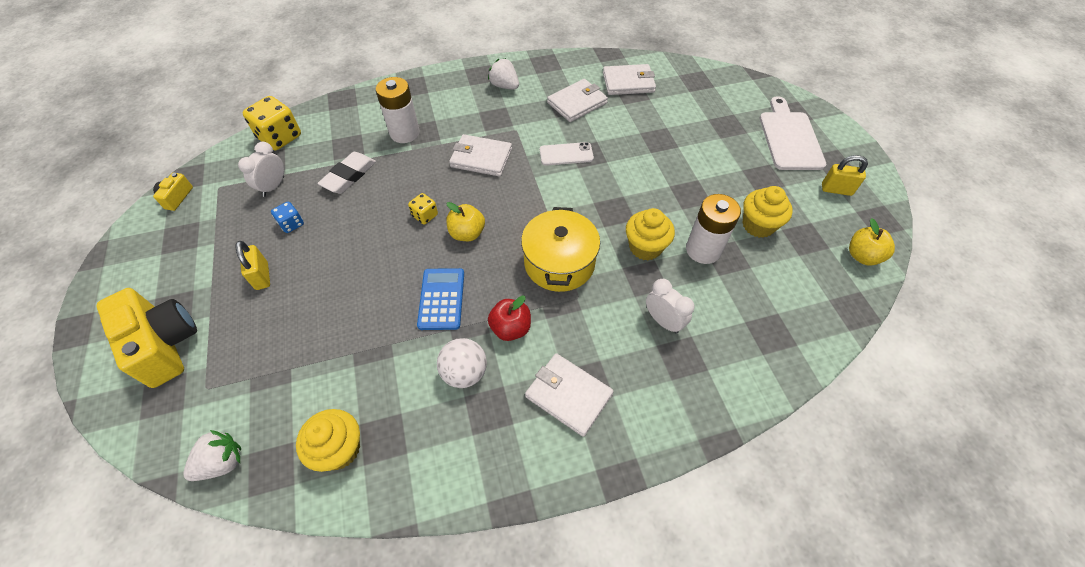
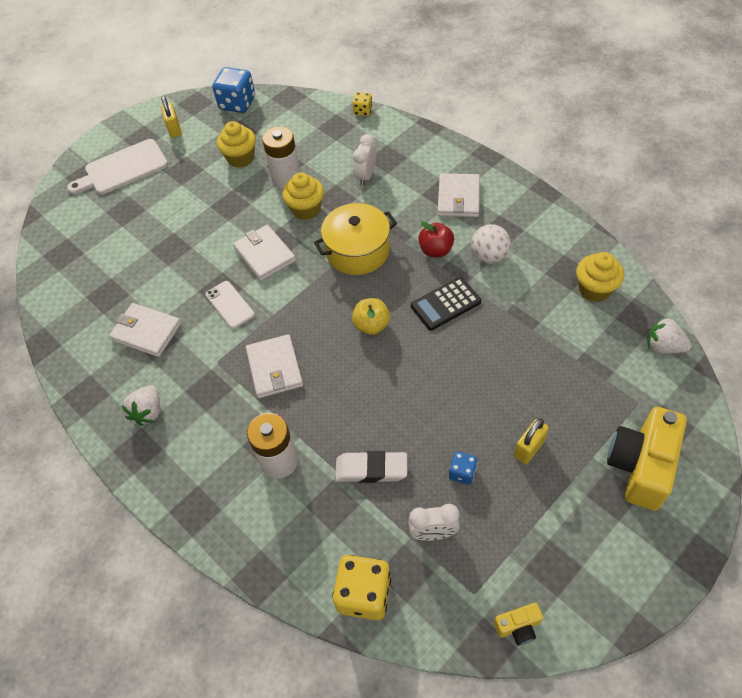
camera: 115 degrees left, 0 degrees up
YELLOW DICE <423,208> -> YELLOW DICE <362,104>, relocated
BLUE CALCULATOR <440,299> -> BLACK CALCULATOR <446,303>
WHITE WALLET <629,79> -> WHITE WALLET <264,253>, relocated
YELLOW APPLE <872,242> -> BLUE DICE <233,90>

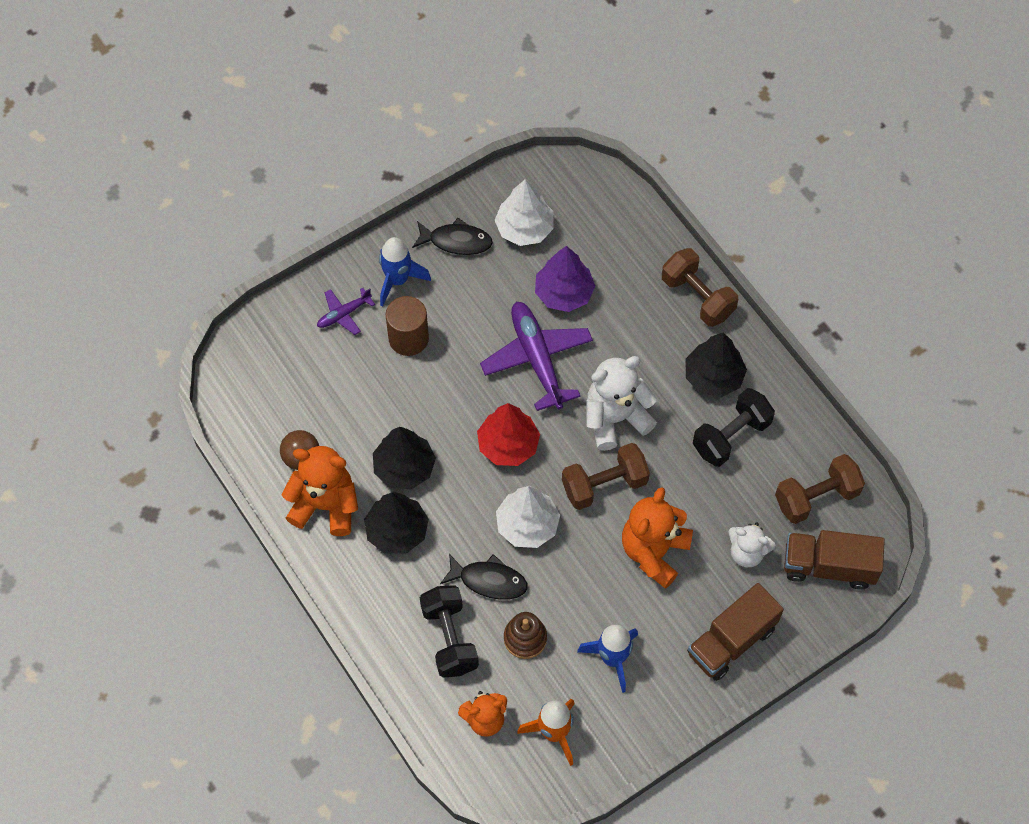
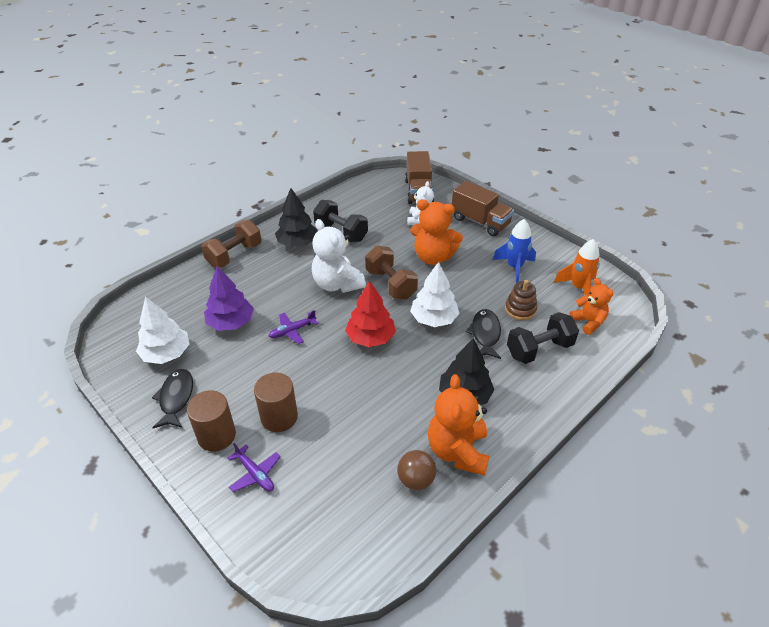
camera: 100 degrees left, 20 degrees down
BLACK TREE <404,458> -> none
BLUE ROCKET <405,272> -> BROWN CYLINDER <211,421>
PURPLE PLANE <536,356> -> PURPLE PLANE <293,327>, x0.51
BROWN DUMBBELL <820,489> -> none

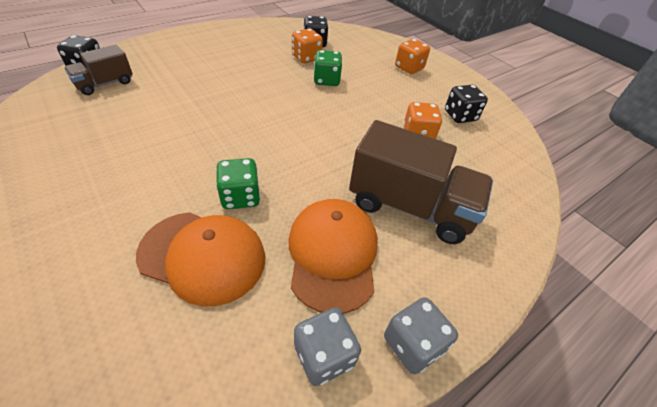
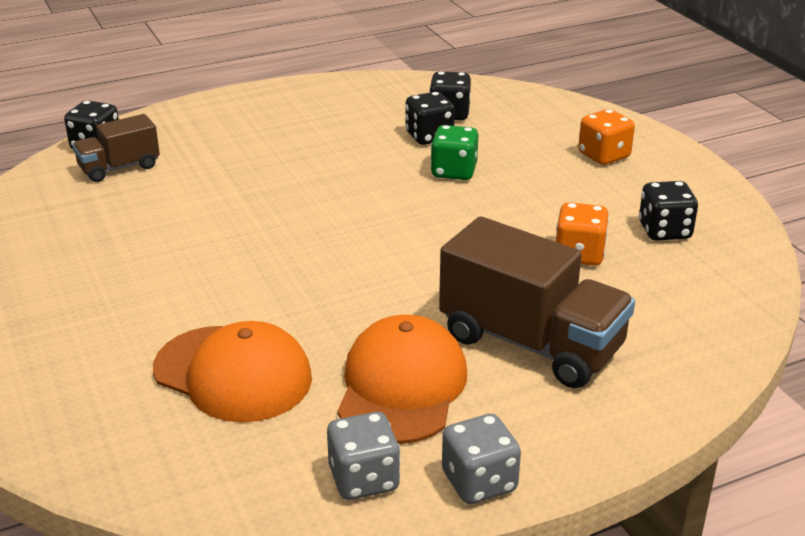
camera: 15 degrees right, 15 degrees down
GREEN DICE <238,183> -> none
ORANGE DICE <307,45> -> BLACK DICE <430,118>

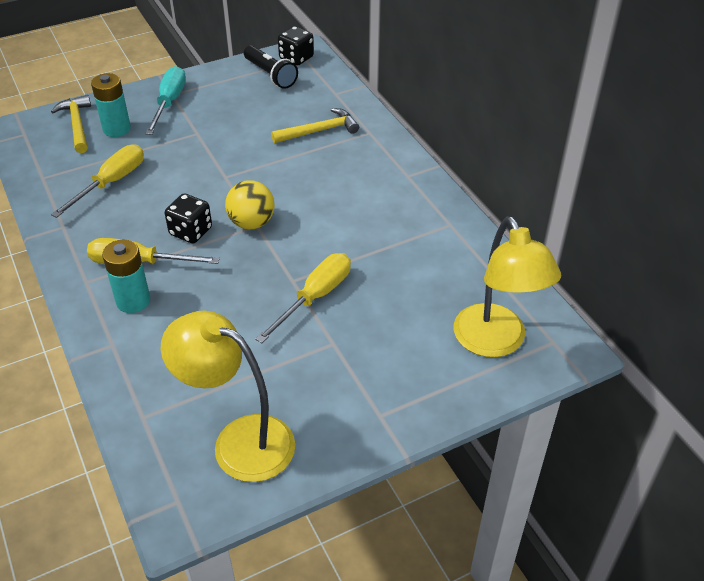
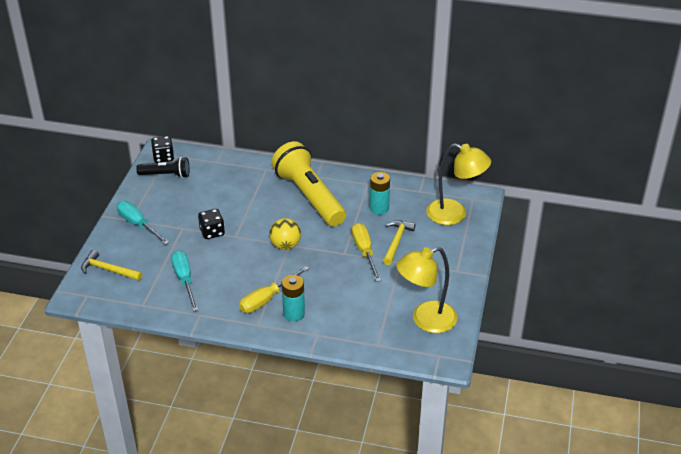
camera: 50 degrees left, 5 degrees down
YELLOW SCREWDRIVER <97,181> -> TURQUOISE SCREWDRIVER <184,280>
TURQUOISE BATTERY <111,105> -> TURQUOISE BATTERY <380,193>, relocated
BLACK DICE <188,218> -> BLACK DICE <211,224>, relocated
YELLOW HAMMER <315,125> -> YELLOW HAMMER <399,242>, relocated
none -> YELLOW FLASHLIGHT <308,184>

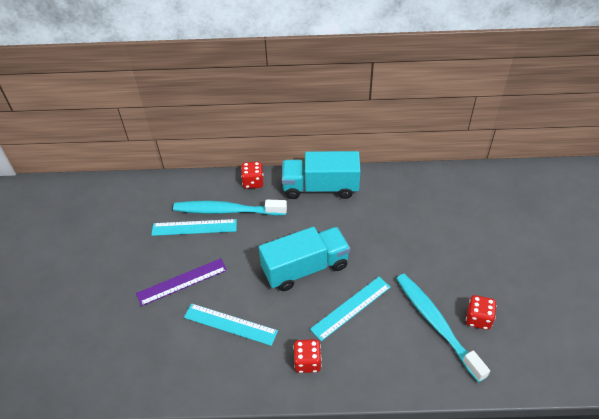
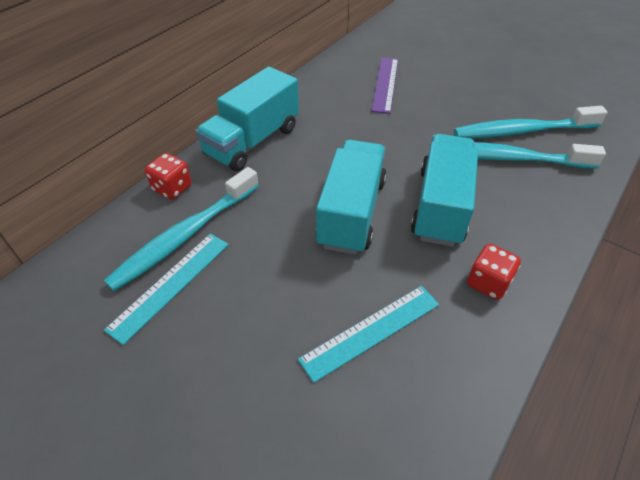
camera: 55 degrees left, 0 degrees up
PURPLE RULER <181,282> -> PURPLE RULER <384,85>, relocated
TURQUOISE RULER <350,309> -> TURQUOISE TRUCK <444,190>
RED DICE <481,312> -> TURQUOISE TOOTHBRUSH <531,122>

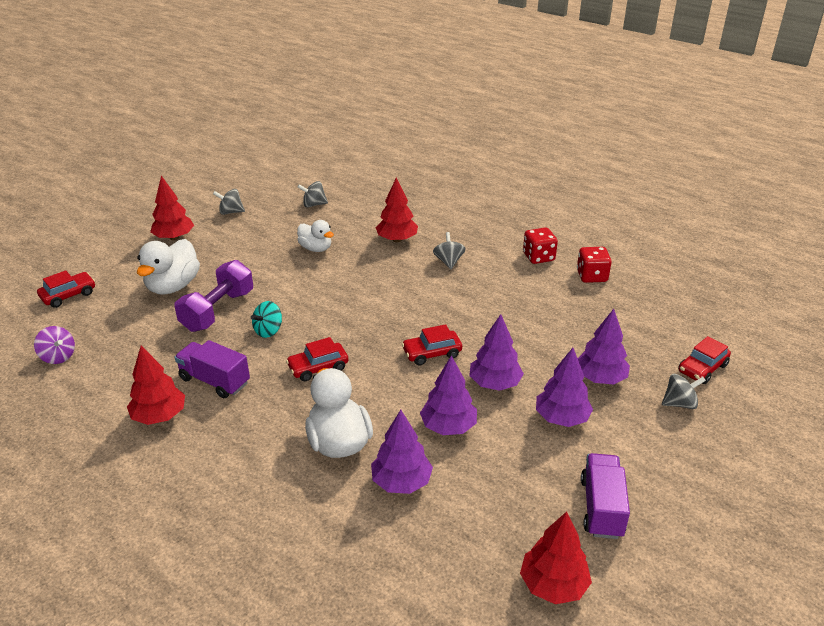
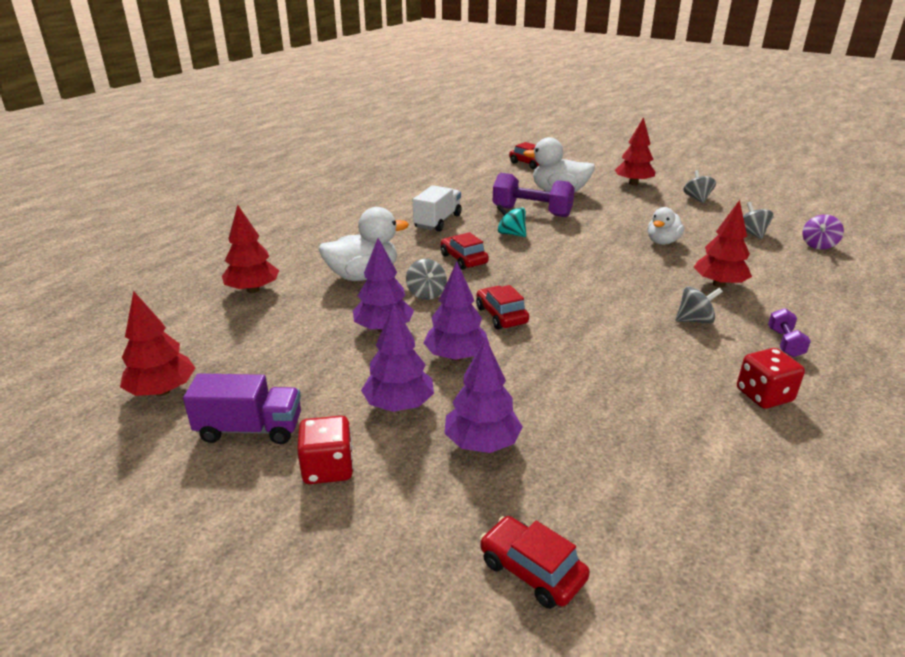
camera: 85 degrees right, 5 degrees down
PURPLE SPINNING TOP <54,345> -> PURPLE SPINNING TOP <823,231>, relocated
RED TREE <156,385> -> RED TREE <250,249>, relocated
PURPLE TRUCK <212,369> -> WHITE TRUCK <437,208>
PURPLE TREE <402,452> -> none
RED DICE <594,265> -> RED DICE <325,450>, relocated
GREY SPINNING TOP <684,391> -> GREY SPINNING TOP <426,279>, relocated
none -> PURPLE DUMBBELL <789,332>

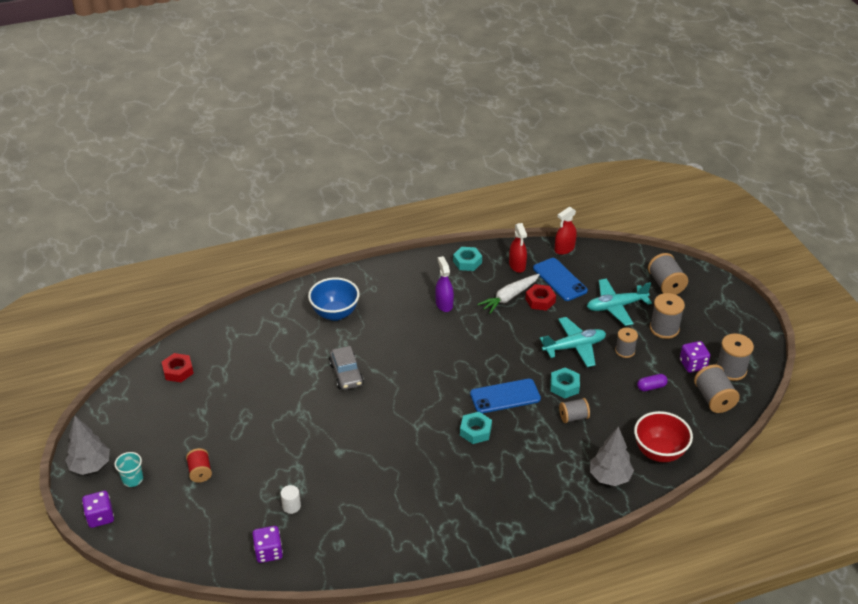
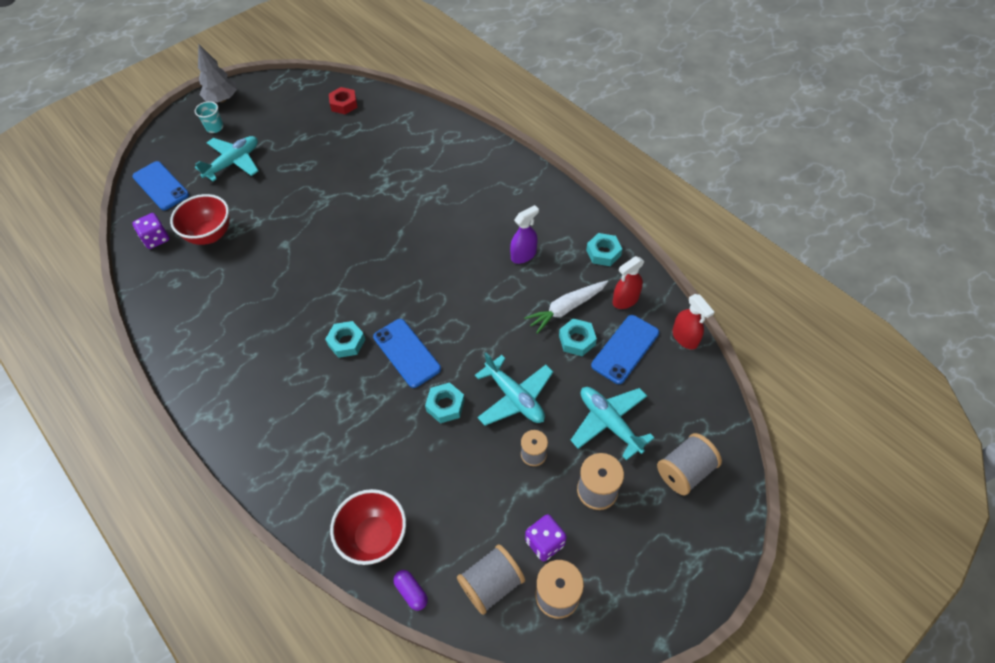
camera: 70 degrees right, 15 degrees up
PURPLE DICE <98,509> -> none
RED SPOOL <199,465> -> TURQUOISE PLANE <226,158>
WHITE CYLINDER <291,499> -> RED BOWL <199,219>
BLUE BOWL <334,299> -> none
GREY CAR <346,368> -> none
WHITE CARROT <508,294> -> WHITE CARROT <566,307>, 60 degrees counterclockwise
RED NUT <540,297> -> TURQUOISE NUT <578,337>
RED SPRAY BOTTLE <566,231> -> RED SPRAY BOTTLE <693,322>, 150 degrees counterclockwise
GREY SPOOL <574,410> -> none
GREY TREE <612,456> -> none
PURPLE CAPSULE <652,382> -> PURPLE CAPSULE <410,590>, relocated
none -> BLUE PHONE <160,185>

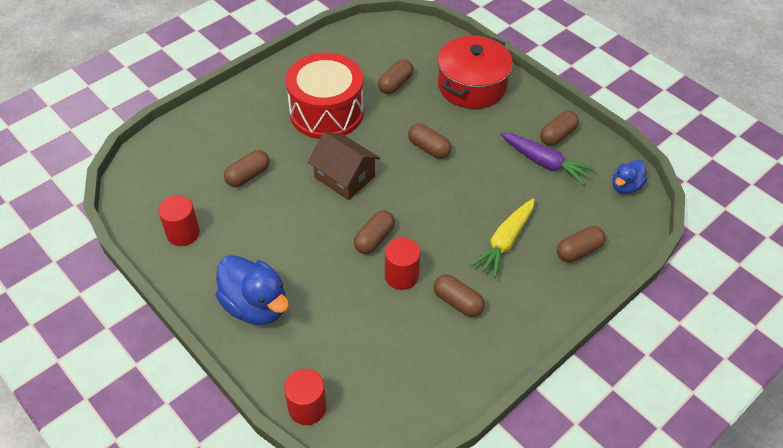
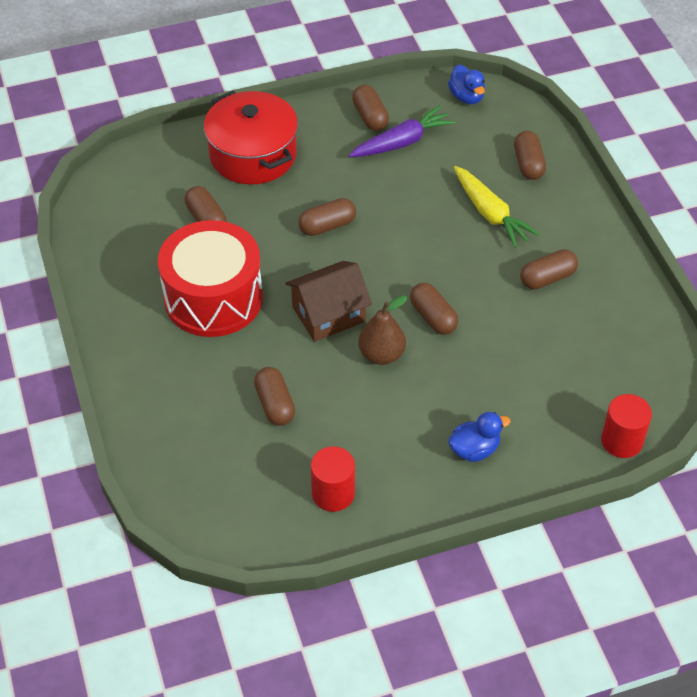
camera: 65 degrees left, 0 degrees up
BLUE DUCK <252,290> -> BLUE DUCK <479,437>, x0.57
RED CYLINDER <402,264> -> none
none -> BROWN PEAR <382,330>

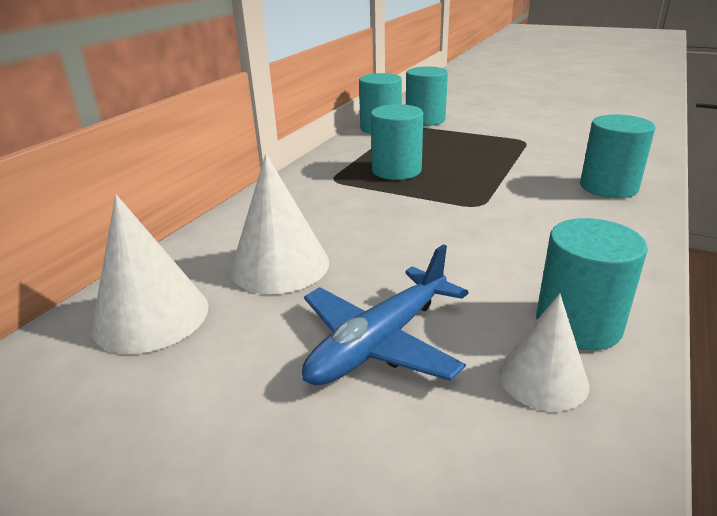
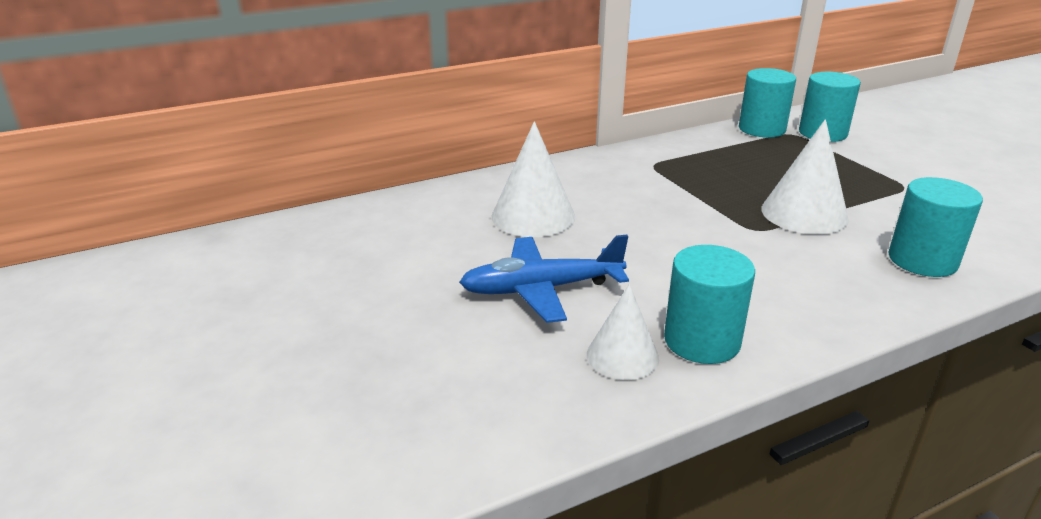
camera: 35 degrees right, 0 degrees up
WHITE CONE <150,274> -> WHITE CONE <805,176>, relocated
TURQUOISE CYLINDER <397,142> -> none

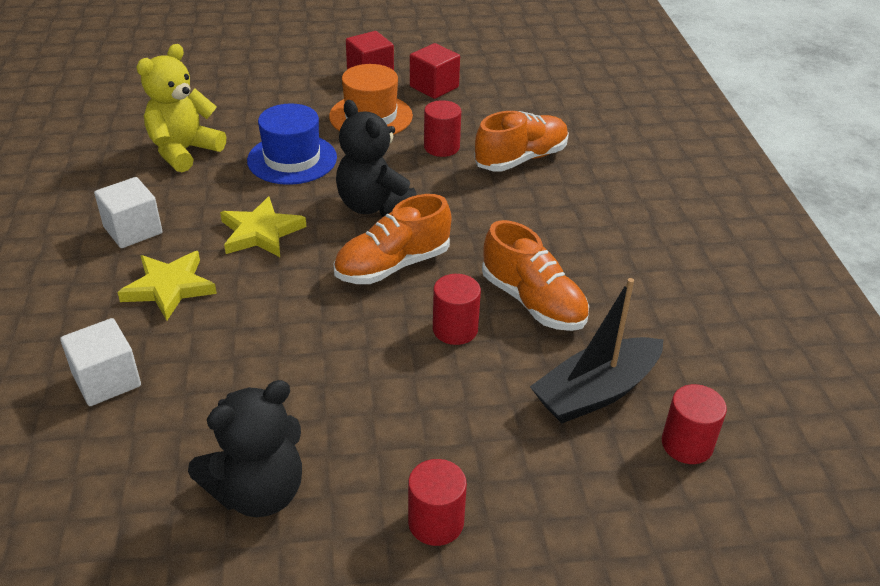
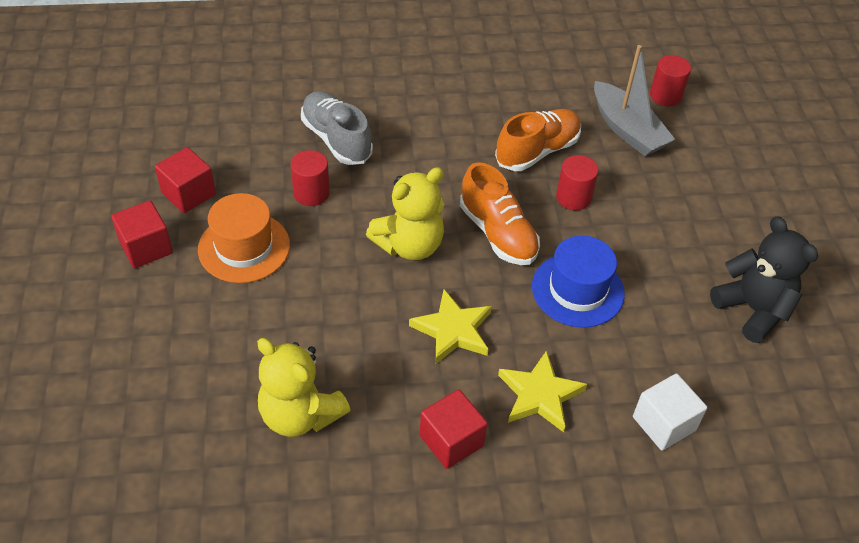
camera: 90 degrees left, 10 degrees up
WHITE CUBE <128,212> -> RED CUBE <454,429>
BLUE HAT <292,144> -> BLUE HAT <578,282>, relocated
BLACK TEDDY BEAR <376,158> -> YELLOW TEDDY BEAR <405,213>
RED CYLINDER <437,502> -> none
ORANGE SHOE <521,141> -> GREY SHOE <337,128>
BLACK BOAT <597,350> -> GREY BOAT <634,100>

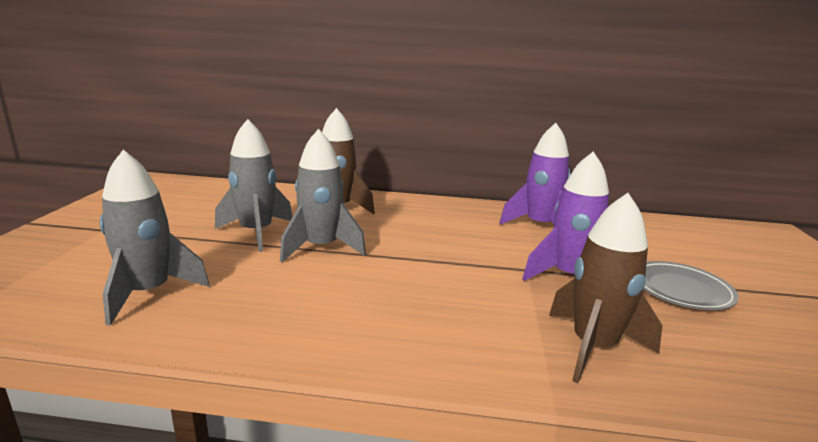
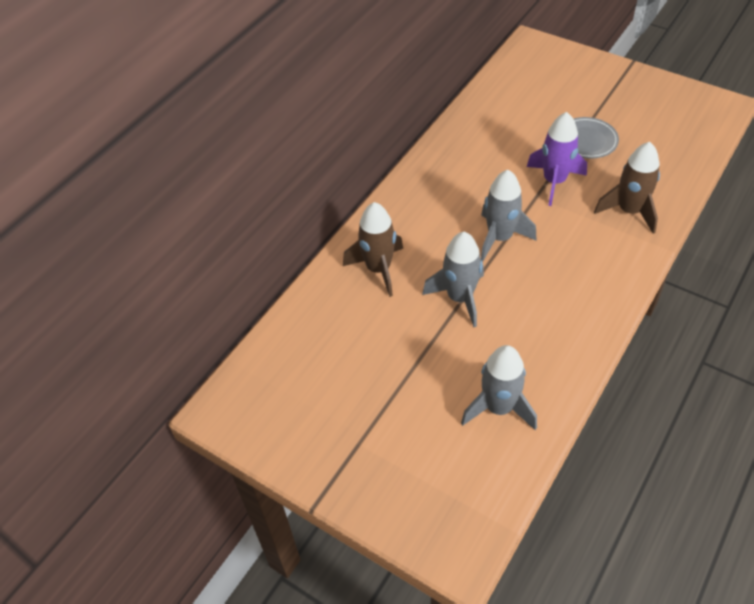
camera: 60 degrees left, 30 degrees up
GREY ROCKET <253,185> -> GREY ROCKET <508,216>, relocated
PURPLE ROCKET <535,173> -> none

